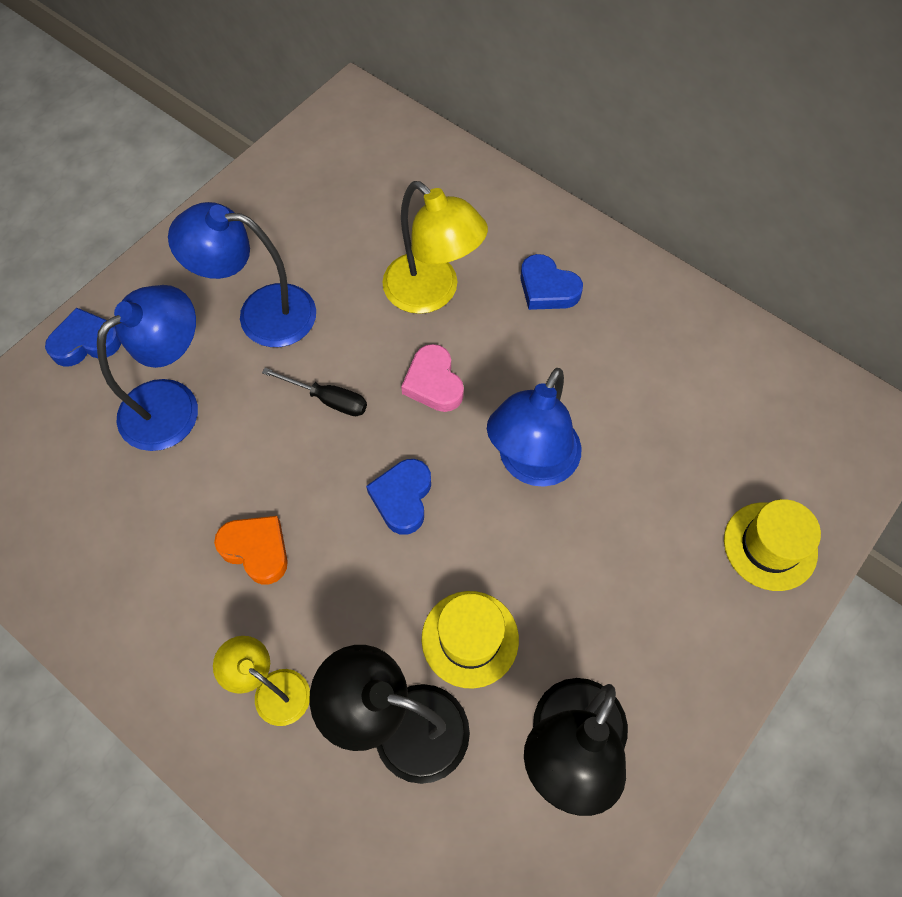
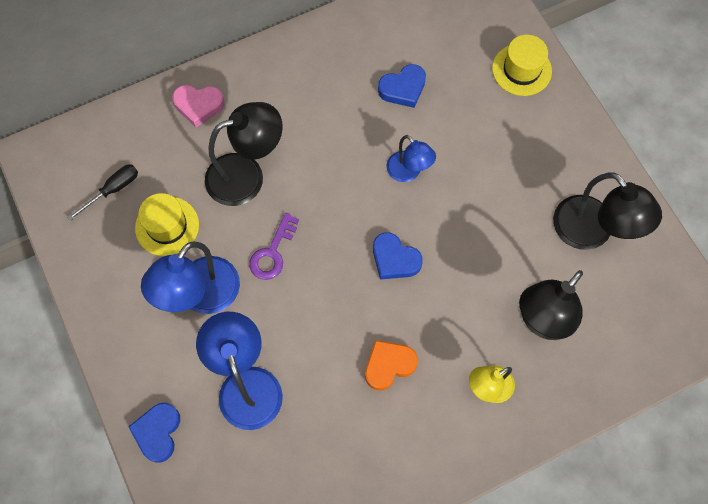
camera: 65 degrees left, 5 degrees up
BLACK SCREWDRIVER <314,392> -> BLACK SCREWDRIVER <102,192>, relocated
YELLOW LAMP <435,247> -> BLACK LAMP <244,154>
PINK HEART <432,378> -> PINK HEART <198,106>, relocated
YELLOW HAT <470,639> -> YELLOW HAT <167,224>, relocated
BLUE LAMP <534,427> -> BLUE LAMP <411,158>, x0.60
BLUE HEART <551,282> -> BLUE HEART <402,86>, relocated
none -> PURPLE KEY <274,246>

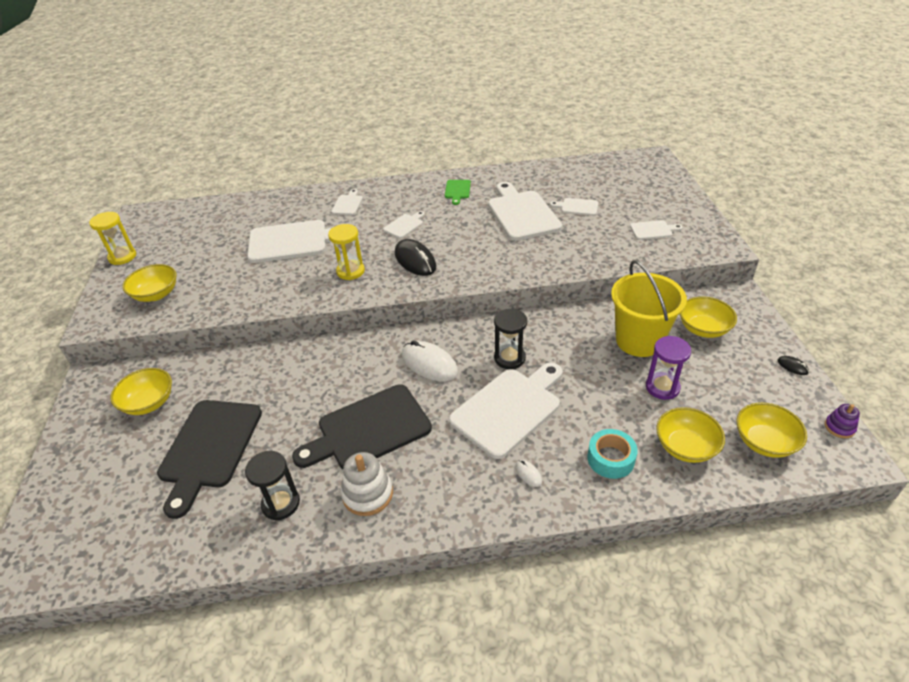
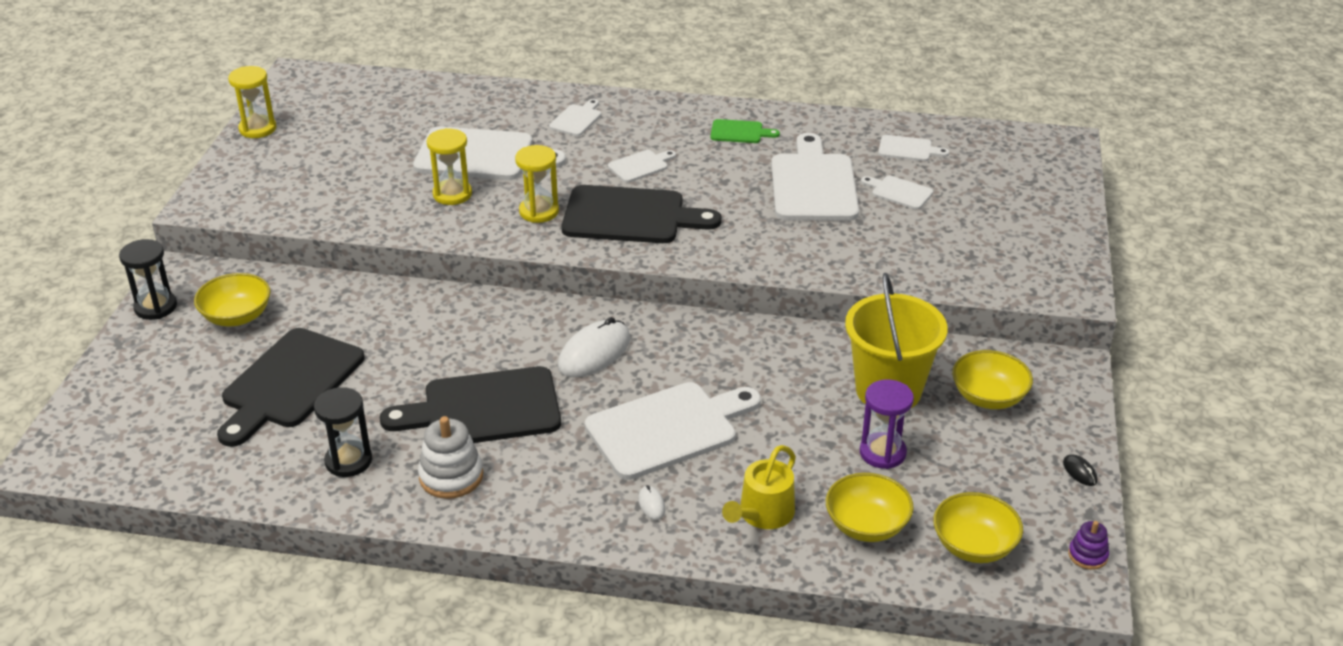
camera: 15 degrees right, 5 degrees down
YELLOW BOWL <149,283> -> none
BLACK MOUSE <415,257> -> BLACK CUTTING BOARD <642,214>
WHITE MOUSE <430,360> -> WHITE MOUSE <594,347>, 75 degrees clockwise
GREEN CUTTING BOARD <458,192> -> GREEN CUTTING BOARD <745,131>, 105 degrees counterclockwise
BLACK HOURGLASS <510,339> -> BLACK HOURGLASS <148,279>, relocated
TURQUOISE TAPE <612,454> -> YELLOW WATERING CAN <759,487>
WHITE CUTTING BOARD <656,230> -> WHITE CUTTING BOARD <913,148>, relocated
none -> YELLOW HOURGLASS <449,166>

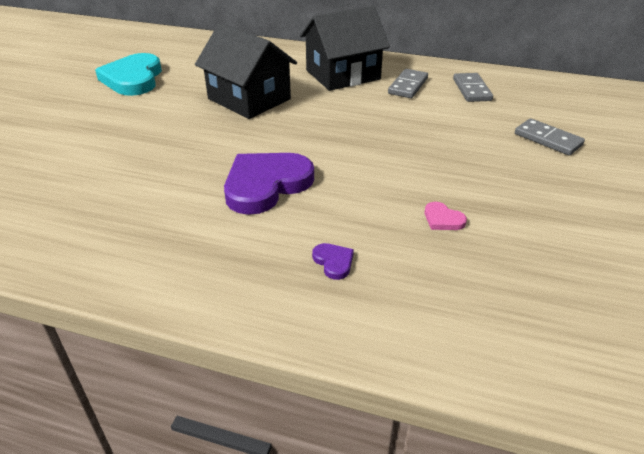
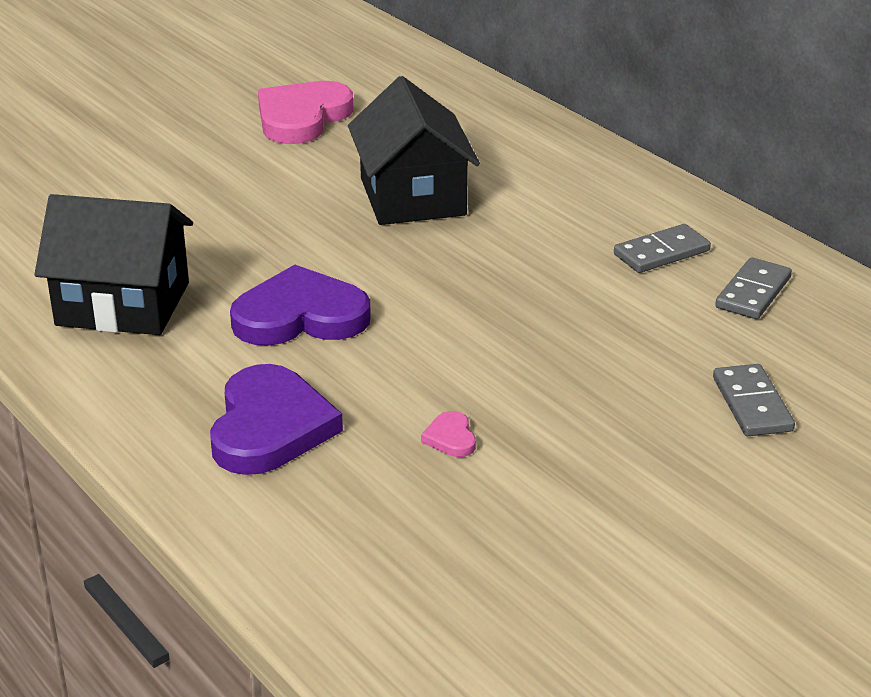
camera: 35 degrees right, 5 degrees down
TURQUOISE HEART <128,74> -> PINK HEART <306,112>
BLACK HOUSE <345,48> -> BLACK HOUSE <113,264>, relocated
PURPLE HEART <333,261> -> PURPLE HEART <276,419>, x2.41

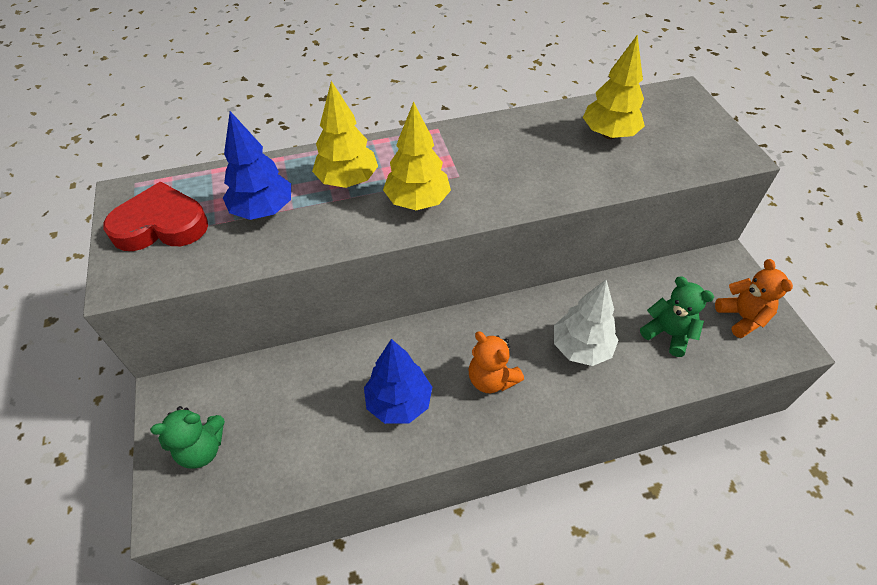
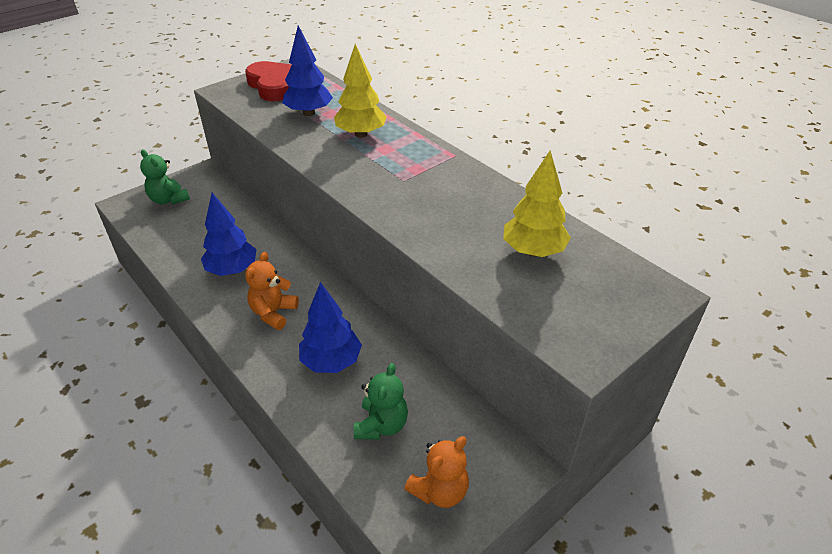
camera: 65 degrees right, 10 degrees down
YELLOW TREE <417,156> -> none
WHITE TREE <586,323> -> BLUE TREE <330,327>

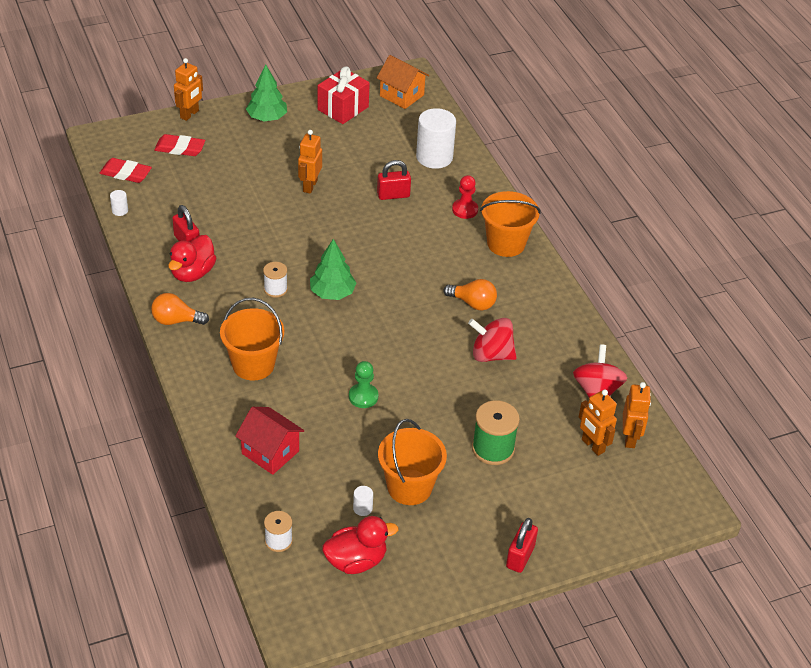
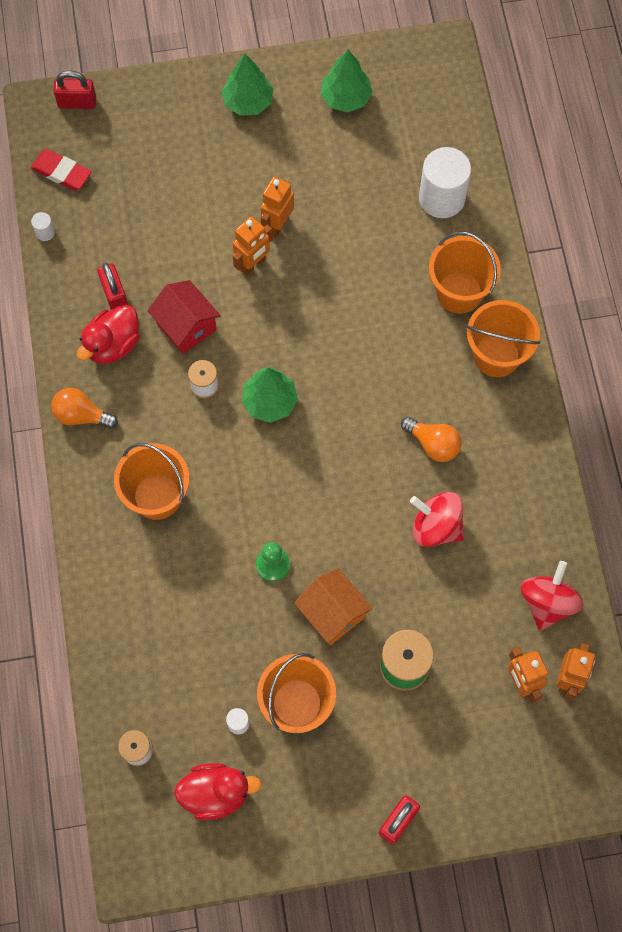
camera: 15 degrees right, 25 degrees up
RED ERASER <179,145> -> none
ORANGE ROBOT <188,89> -> ORANGE ROBOT <253,245>, relocated
RED HOUSE <269,441> -> RED HOUSE <184,317>, relocated
RED GIFT <344,95> -> GREEN TREE <346,81>
ORANGE HOUSE <403,82> -> ORANGE HOUSE <333,606>, relocated
RED PADLOCK <394,180> -> RED PADLOCK <74,89>, relocated
RED PAWN <465,197> -> ORANGE BUCKET <465,272>

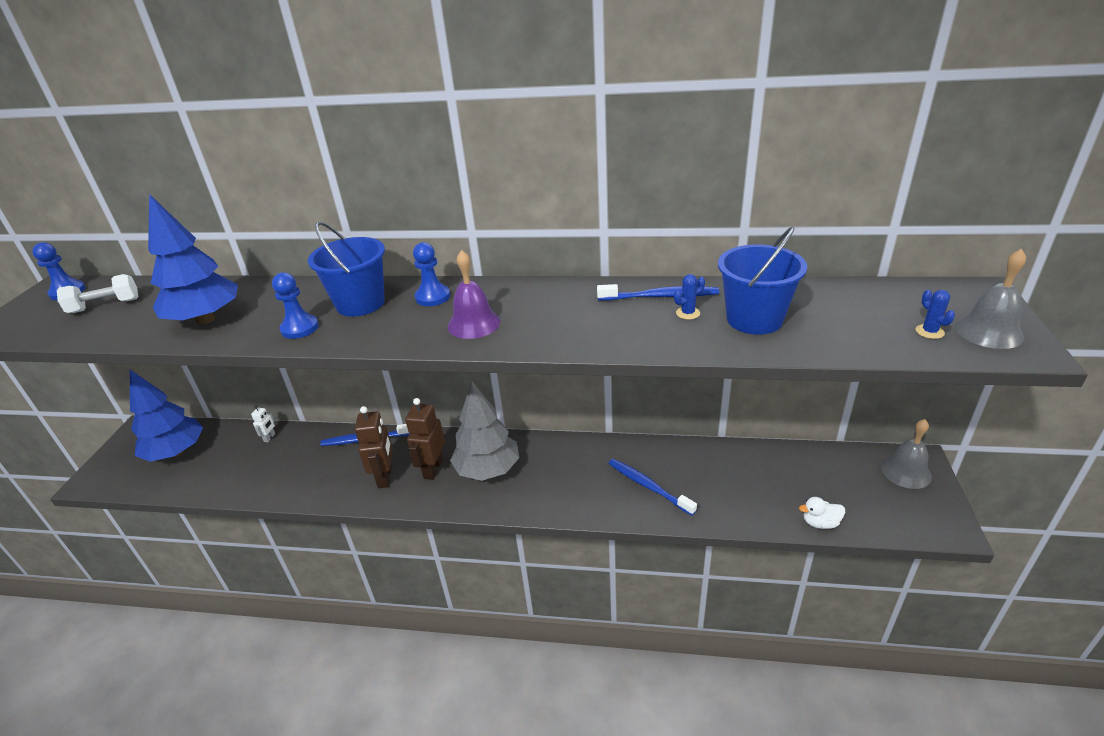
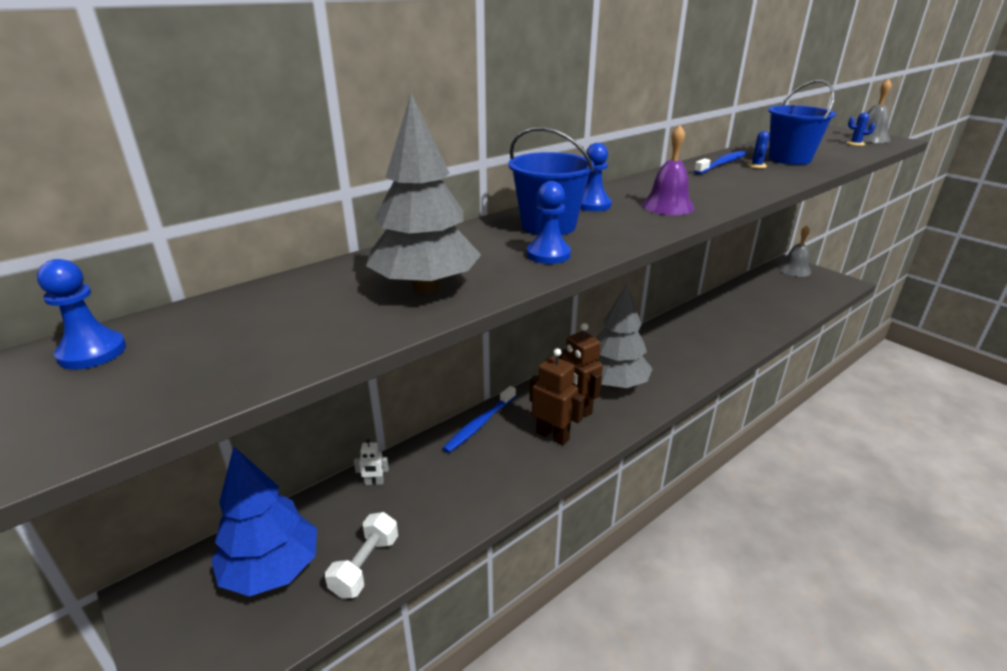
camera: 50 degrees left, 5 degrees down
WHITE DUMBBELL <97,293> -> WHITE DUMBBELL <361,555>, relocated
BLUE TREE <193,259> -> GREY TREE <423,193>
WHITE ROBOT <263,423> -> WHITE ROBOT <371,462>, 120 degrees clockwise
BLUE TOOTHBRUSH <652,487> -> none
WHITE DUCK <822,513> -> none

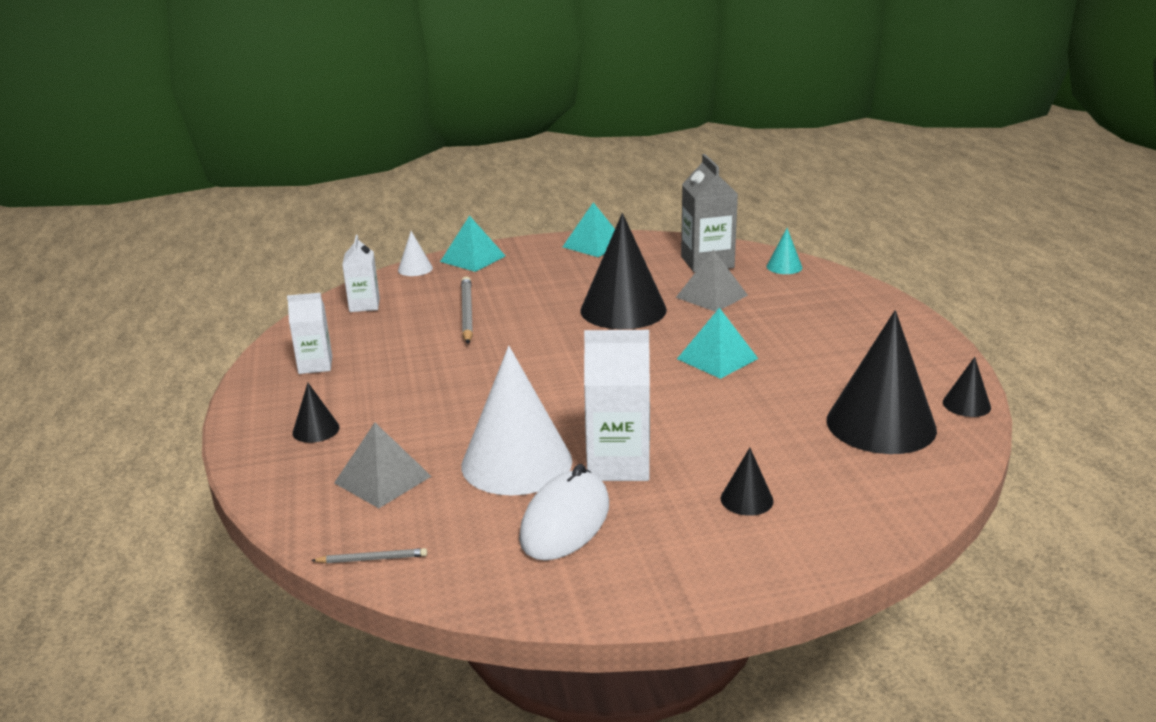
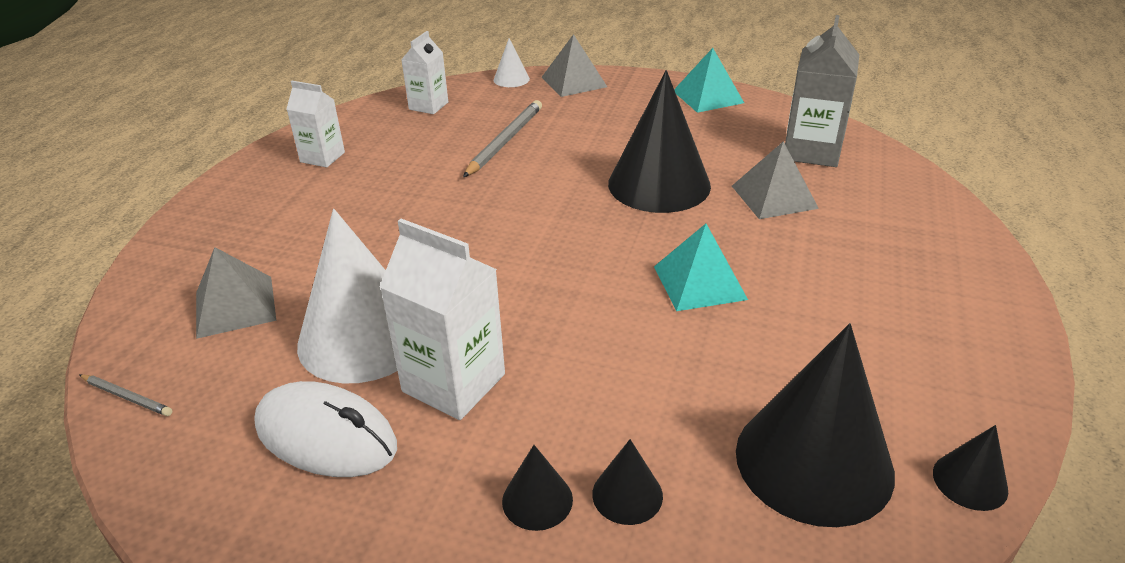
camera: 30 degrees right, 10 degrees up
BLACK CONE <316,413> -> BLACK CONE <627,482>, relocated
TURQUOISE PYRAMID <472,243> -> GREY PYRAMID <574,65>
WHITE MOUSE <564,512> -> WHITE MOUSE <325,429>, 60 degrees clockwise
TURQUOISE CONE <784,251> -> none

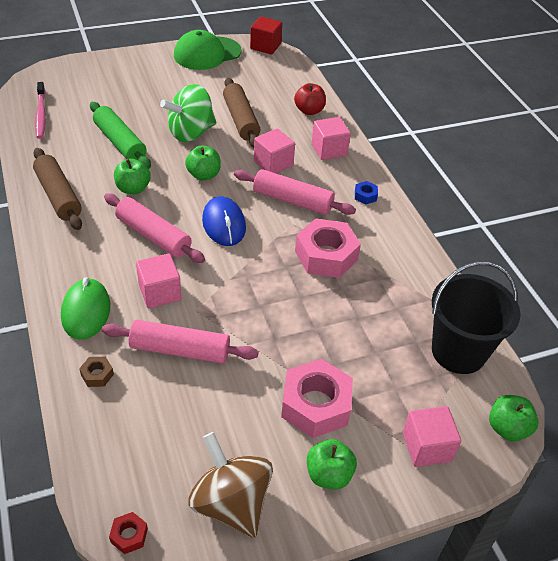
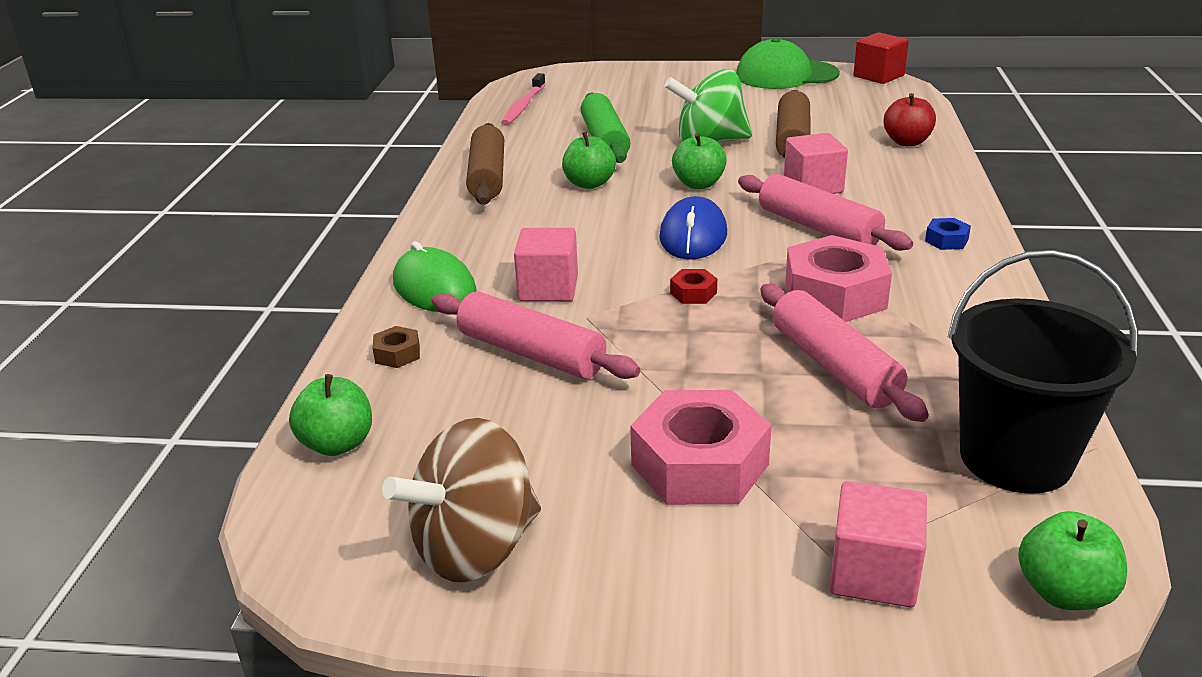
camera: 30 degrees right, 15 degrees down
GREEN MOUSE <85,308> -> GREEN MOUSE <435,276>, 60 degrees counterclockwise
PINK ROLLING PIN <154,228> -> PINK ROLLING PIN <844,353>, relocated
RED NUT <128,533> -> RED NUT <693,286>, relocated
BROWN SPINNING TOP <230,485> -> BROWN SPINNING TOP <461,500>, 120 degrees counterclockwise
GREEN APPLE <332,464> -> GREEN APPLE <330,415>, relocated
PINK CUBE <331,138> -> none

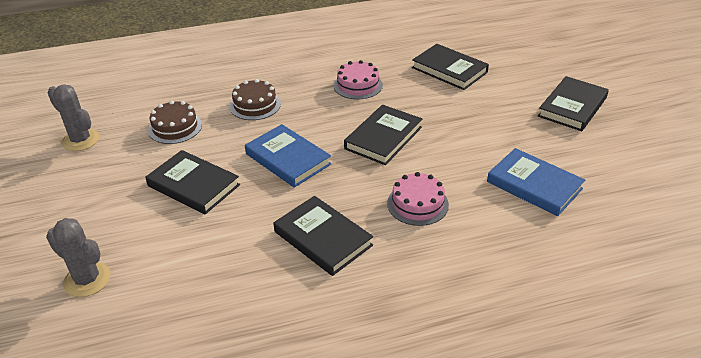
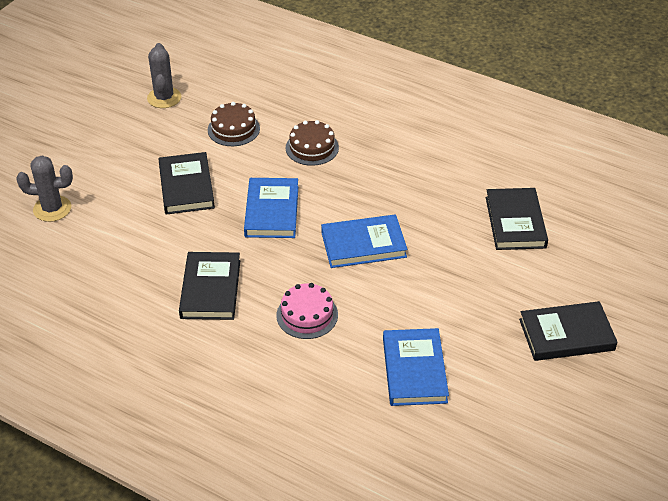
camera: 45 degrees right, 5 degrees up
GREY CACTUS <78,257> -> GREY CACTUS <44,188>, 75 degrees counterclockwise
PINK CAKE <358,79> -> none
BLACK BOOK <383,135> -> BLUE BOOK <364,241>

